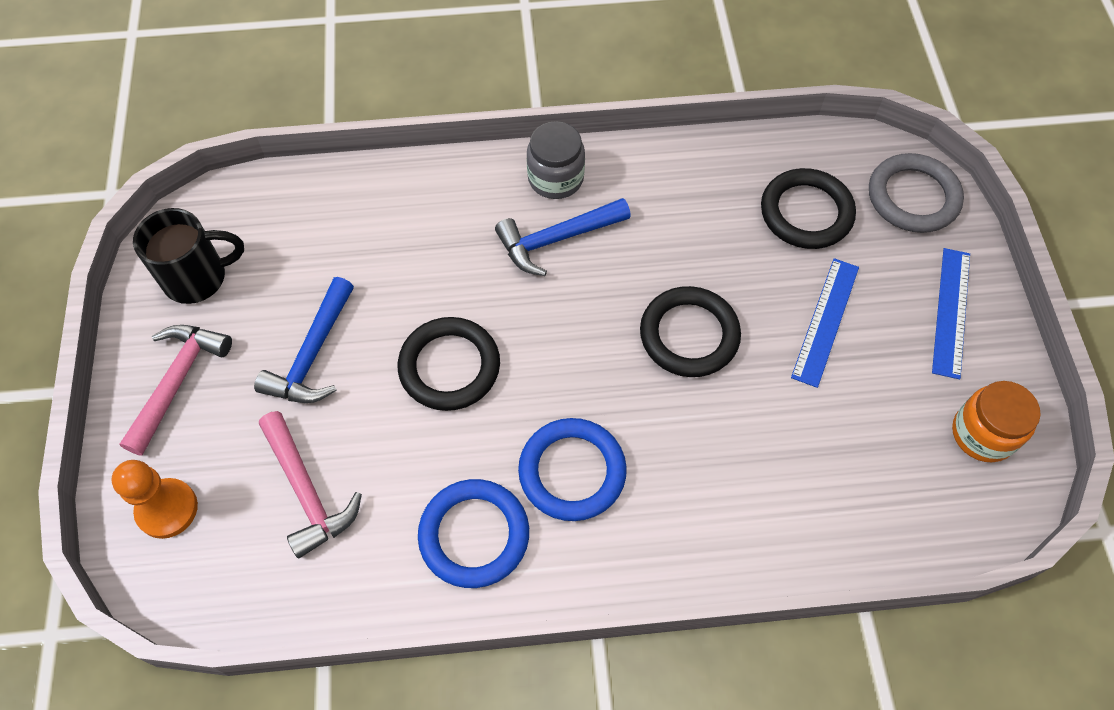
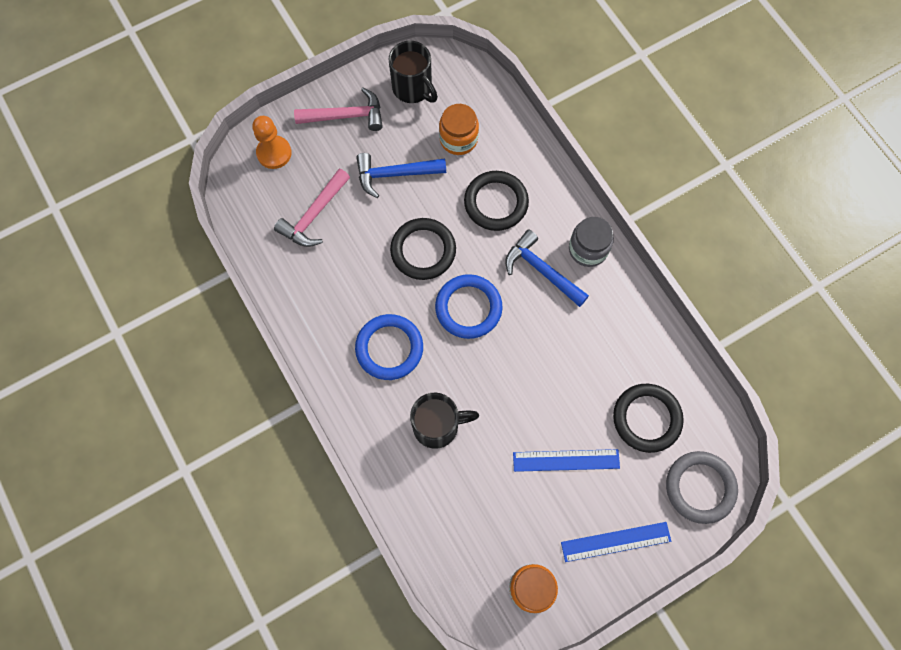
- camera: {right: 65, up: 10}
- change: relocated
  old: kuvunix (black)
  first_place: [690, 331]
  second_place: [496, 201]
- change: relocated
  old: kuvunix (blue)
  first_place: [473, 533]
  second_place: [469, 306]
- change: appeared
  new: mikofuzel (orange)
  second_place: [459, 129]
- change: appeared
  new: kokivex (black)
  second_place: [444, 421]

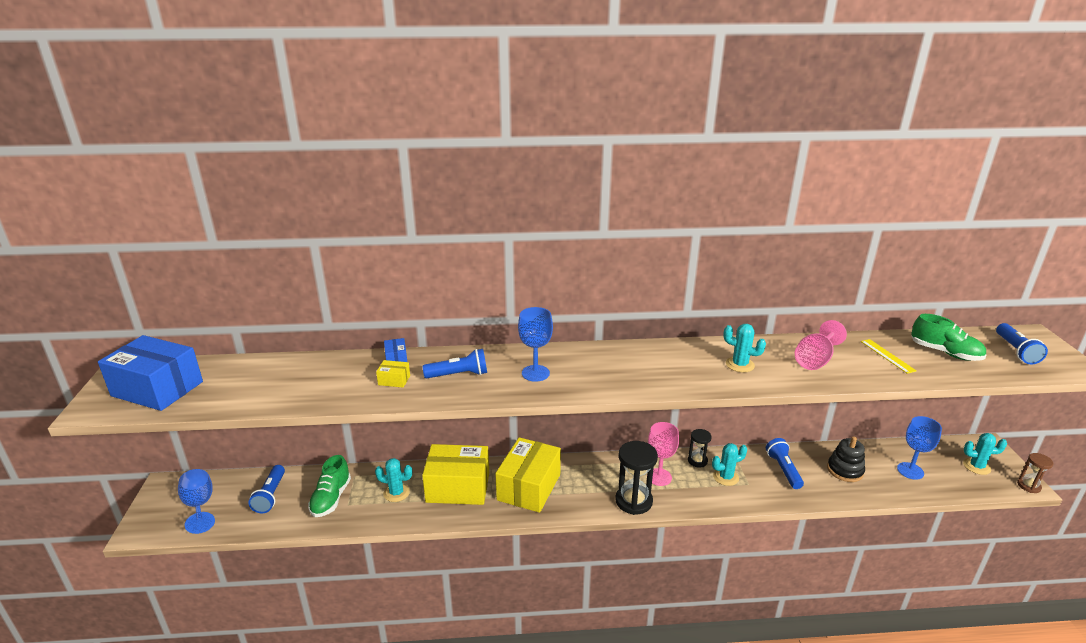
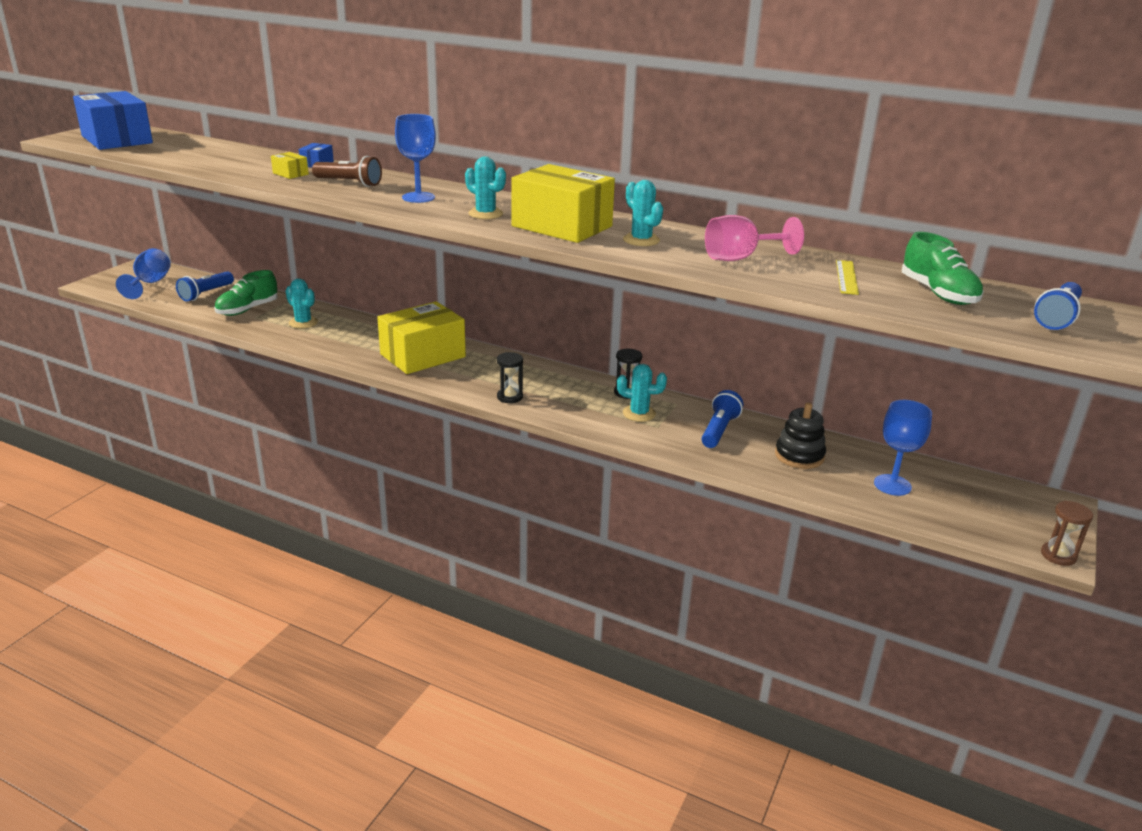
- camera: {right: 30, up: 0}
- change: colour
  old: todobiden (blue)
  new: todobiden (brown)
  first_place: [455, 364]
  second_place: [347, 171]
- change: missing
  old: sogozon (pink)
  first_place: [663, 454]
- change: relocated
  old: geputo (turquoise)
  first_place: [985, 454]
  second_place: [485, 187]
- change: size
  old: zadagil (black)
  first_place: [636, 478]
  second_place: [510, 377]
  factor: 0.57
- change: relocated
  old: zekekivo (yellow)
  first_place: [455, 474]
  second_place: [563, 203]

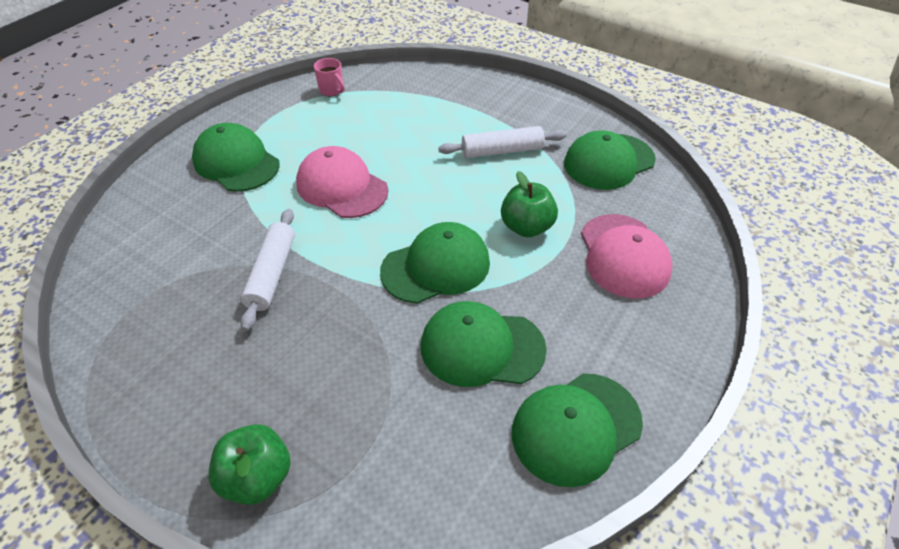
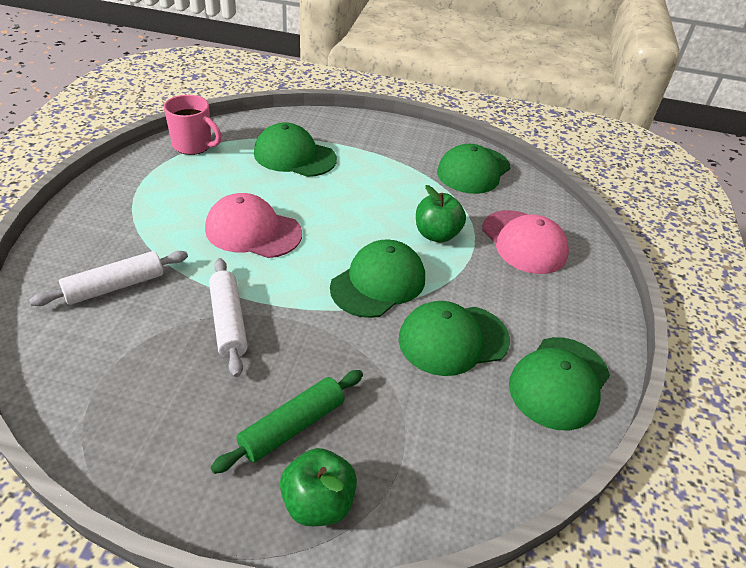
- camera: {right: -25, up: -5}
- change: size
  old: kokivex (pink)
  first_place: [329, 77]
  second_place: [193, 125]
  factor: 1.58
- change: relocated
  old: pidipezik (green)
  first_place: [236, 157]
  second_place: [295, 149]
- change: relocated
  old: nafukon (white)
  first_place: [502, 142]
  second_place: [108, 278]
- change: appeared
  new: nafukon (green)
  second_place: [286, 422]

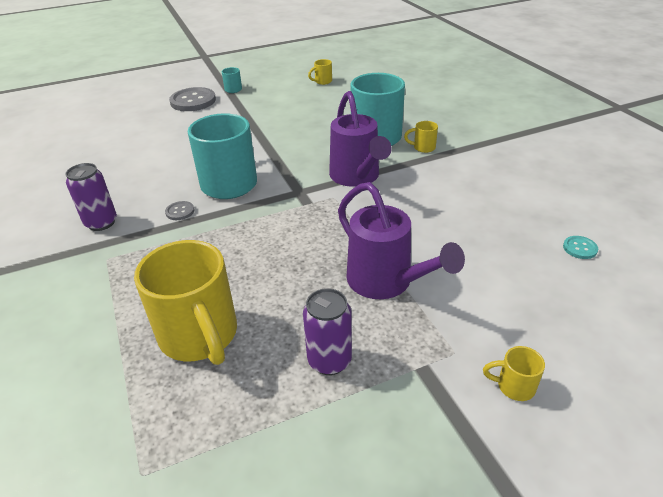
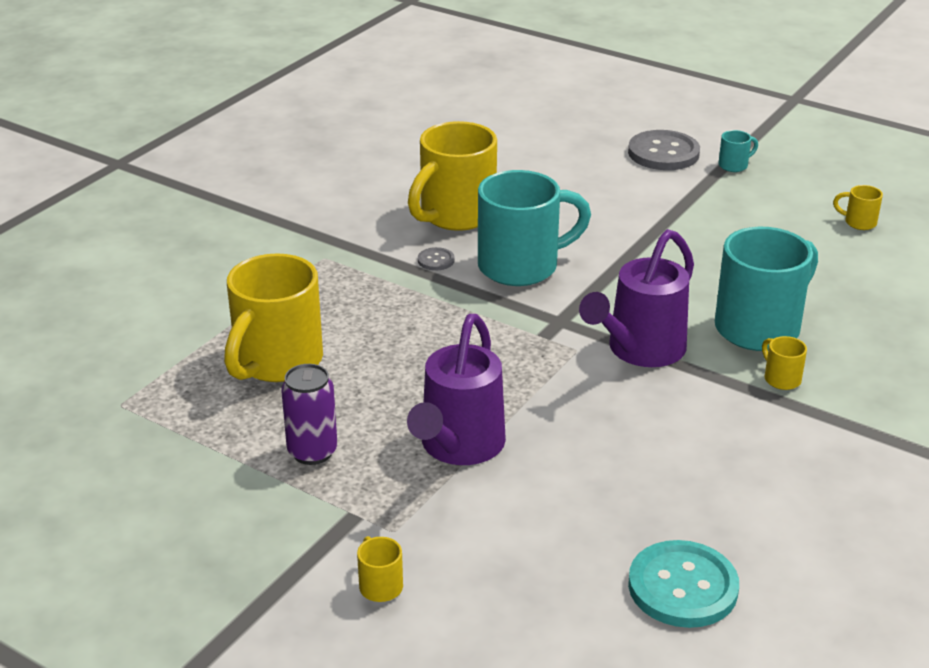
- camera: {right: 55, up: -5}
- change: missing
  old: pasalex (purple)
  first_place: [91, 197]
- change: size
  old: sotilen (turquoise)
  first_place: [580, 247]
  second_place: [683, 584]
  factor: 2.18
- change: appeared
  new: kokivex (yellow)
  second_place: [452, 176]

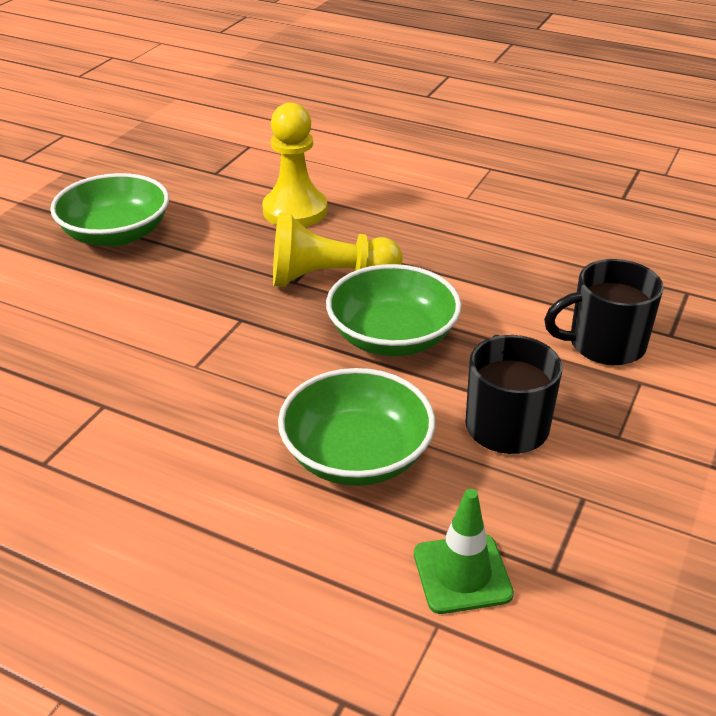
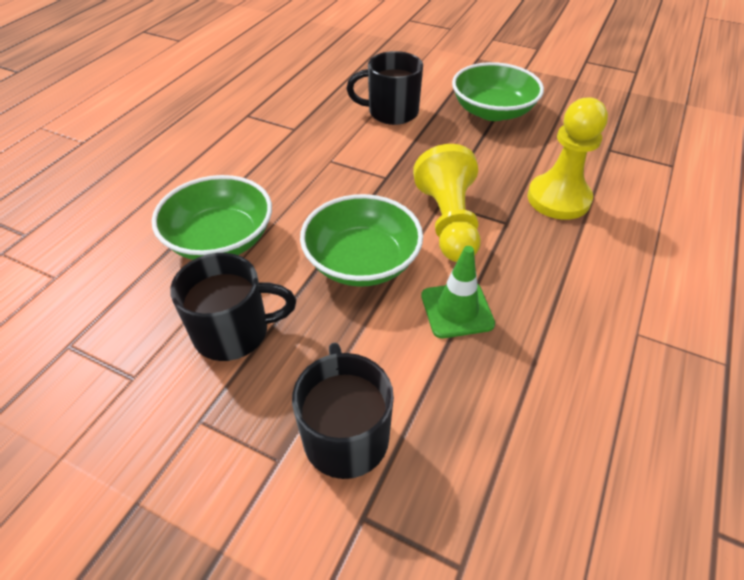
- camera: {right: 90, up: 10}
- change: relocated
  old: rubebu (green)
  first_place: [464, 551]
  second_place: [458, 292]
- change: appeared
  new: kokivex (black)
  second_place: [385, 88]

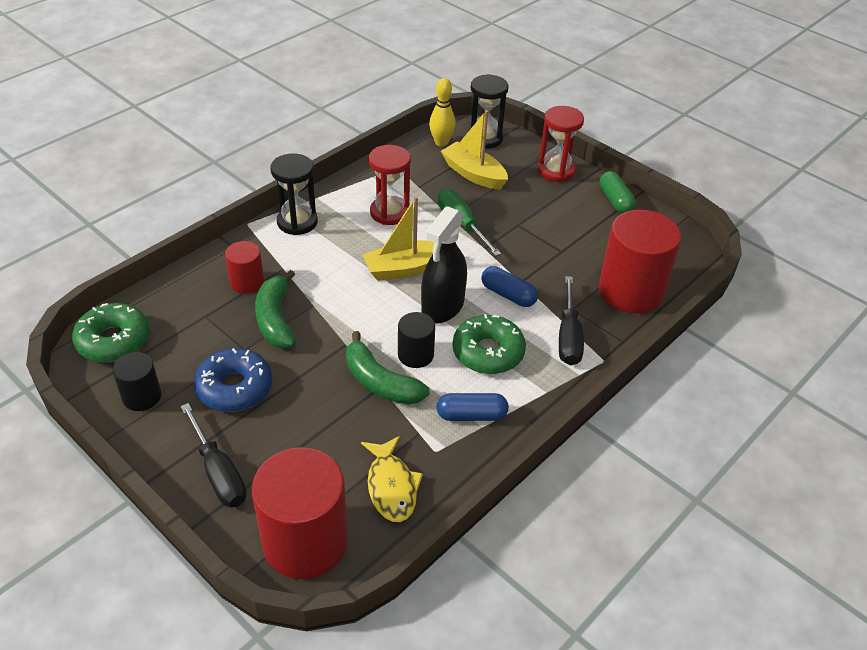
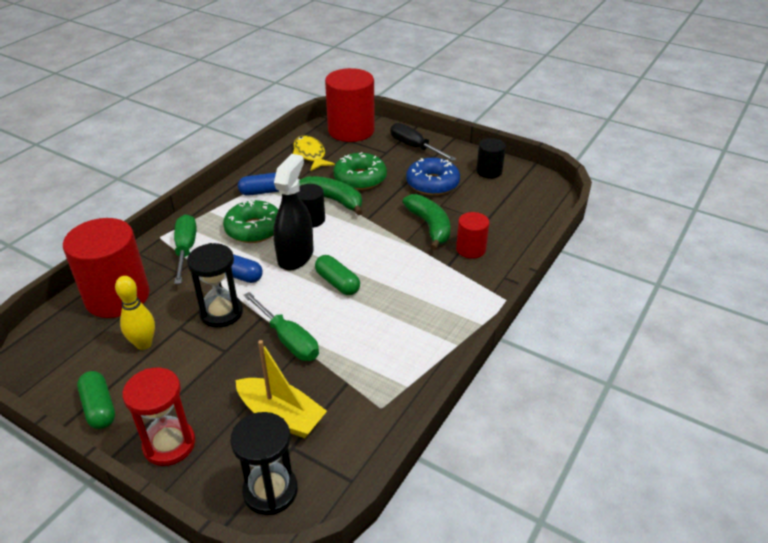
- camera: {right: 170, up: -5}
- change: relocated
  old: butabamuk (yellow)
  first_place: [442, 112]
  second_place: [135, 313]
- change: missing
  old: zadagil (red)
  first_place: [390, 185]
- change: relocated
  old: zadagil (black)
  first_place: [294, 194]
  second_place: [215, 285]
- change: exchanged
  old: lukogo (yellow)
  new: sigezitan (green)
  first_place: [398, 238]
  second_place: [337, 275]
- change: colour
  old: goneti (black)
  new: goneti (green)
  first_place: [571, 320]
  second_place: [185, 249]
- change: relocated
  old: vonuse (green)
  first_place: [111, 332]
  second_place: [360, 171]

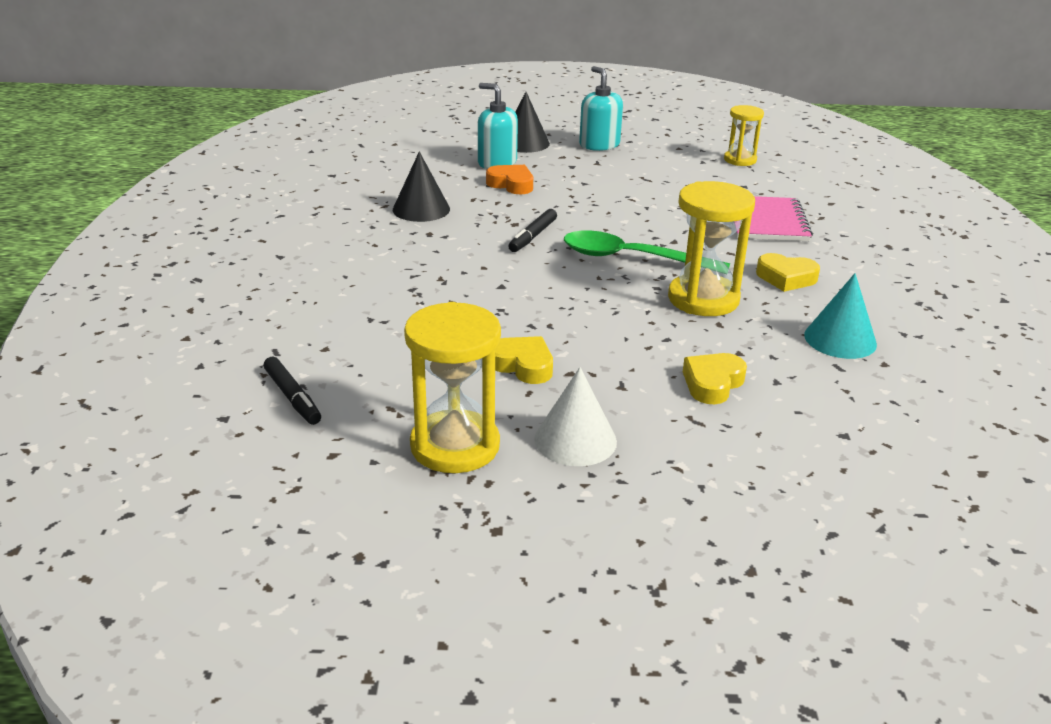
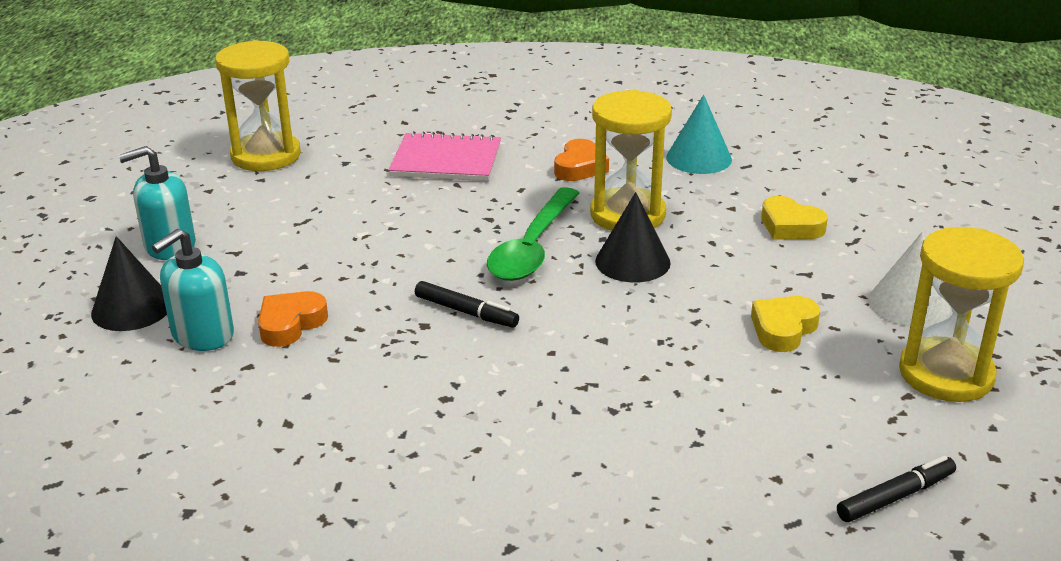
- camera: {right: -85, up: 0}
- change: size
  old: zadagil (yellow)
  first_place: [744, 135]
  second_place: [258, 105]
  factor: 1.68
- change: relocated
  old: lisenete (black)
  first_place: [421, 186]
  second_place: [633, 237]
- change: colour
  old: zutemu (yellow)
  new: zutemu (orange)
  first_place: [788, 272]
  second_place: [581, 160]

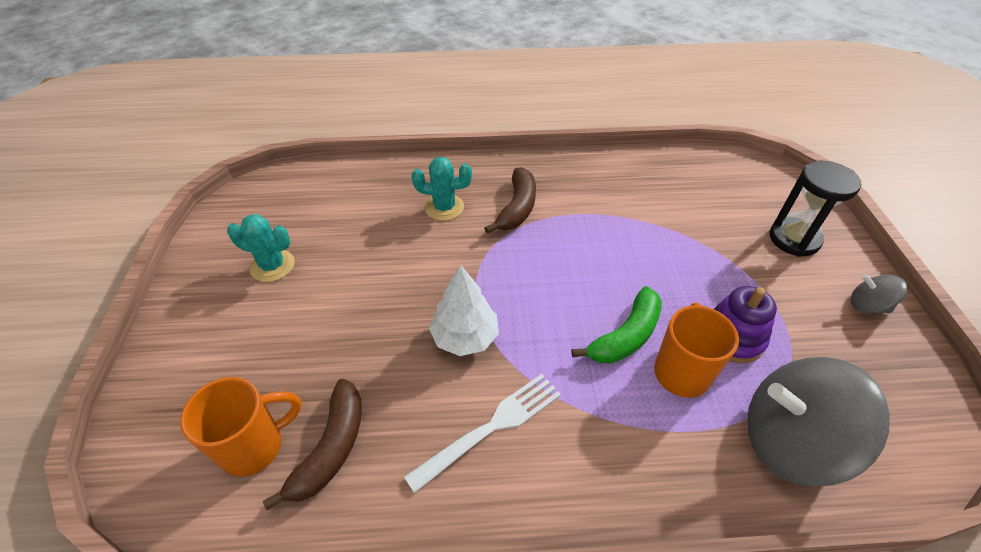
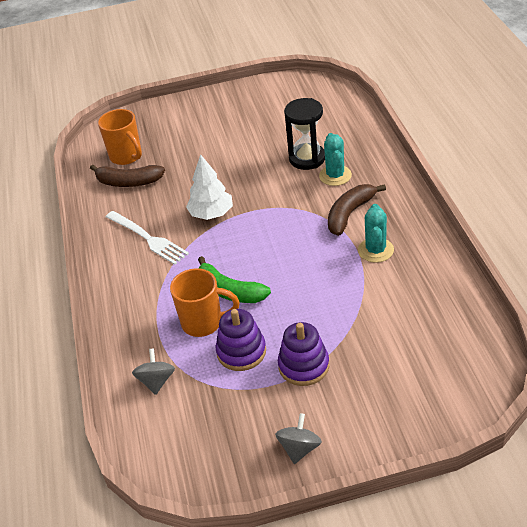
- camera: {right: 85, up: -5}
- change: relocated
  old: zadagil (black)
  first_place: [815, 209]
  second_place: [304, 134]
- change: spun
  old: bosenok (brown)
  first_place: [510, 200]
  second_place: [357, 210]
  degrees: 120
- change: relocated
  old: geputo (turquoise)
  first_place: [261, 248]
  second_place: [376, 233]
- change: size
  old: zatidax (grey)
  first_place: [818, 422]
  second_place: [153, 371]
  factor: 0.47
- change: appeared
  new: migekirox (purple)
  second_place: [303, 354]

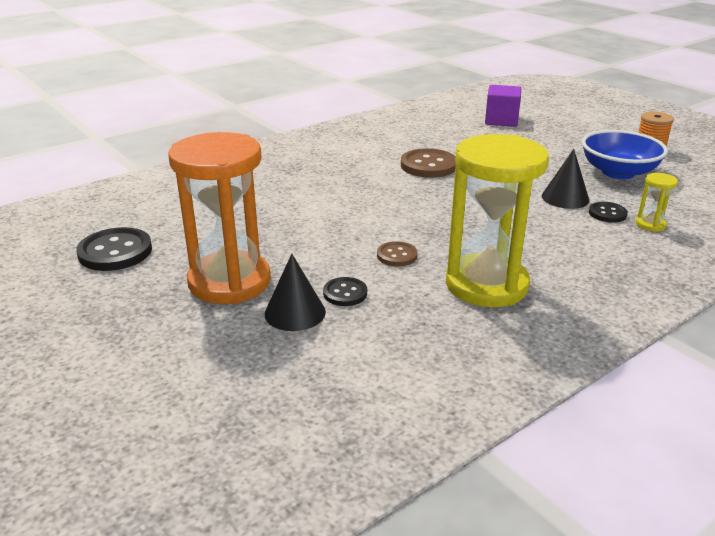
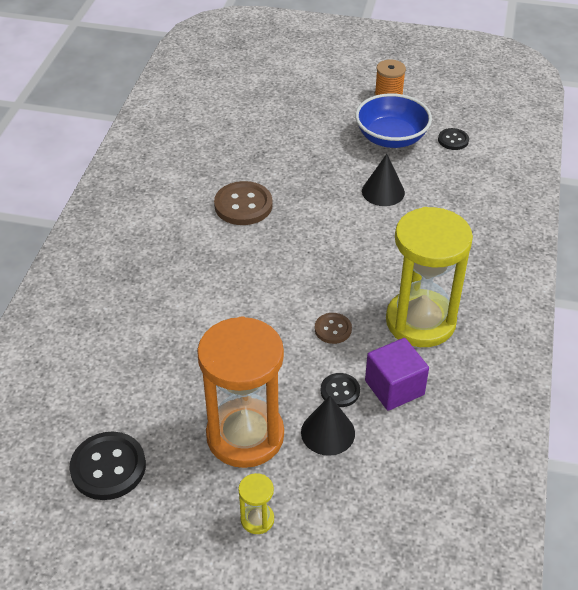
- camera: {right: -40, up: 15}
- change: relocated
  old: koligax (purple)
  first_place: [503, 106]
  second_place: [397, 374]
- change: relocated
  old: zadagil (yellow)
  first_place: [657, 202]
  second_place: [256, 503]
- change: relocated
  old: sotilen (black)
  first_place: [608, 212]
  second_place: [453, 139]

